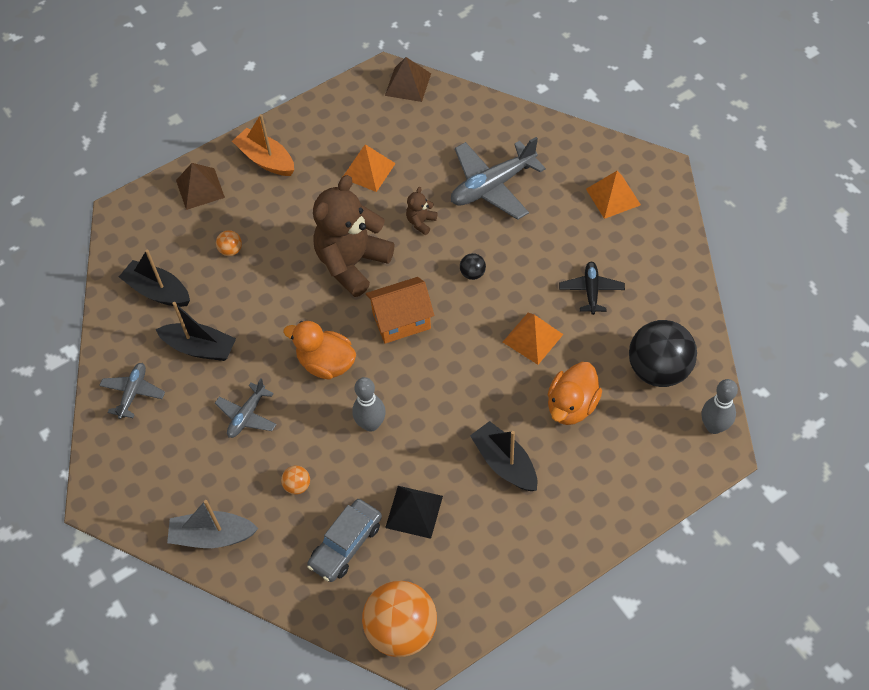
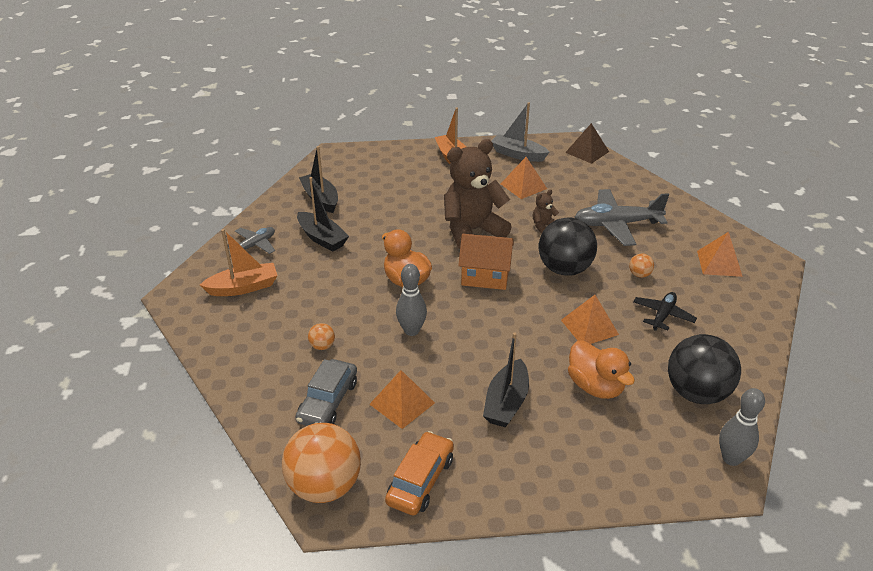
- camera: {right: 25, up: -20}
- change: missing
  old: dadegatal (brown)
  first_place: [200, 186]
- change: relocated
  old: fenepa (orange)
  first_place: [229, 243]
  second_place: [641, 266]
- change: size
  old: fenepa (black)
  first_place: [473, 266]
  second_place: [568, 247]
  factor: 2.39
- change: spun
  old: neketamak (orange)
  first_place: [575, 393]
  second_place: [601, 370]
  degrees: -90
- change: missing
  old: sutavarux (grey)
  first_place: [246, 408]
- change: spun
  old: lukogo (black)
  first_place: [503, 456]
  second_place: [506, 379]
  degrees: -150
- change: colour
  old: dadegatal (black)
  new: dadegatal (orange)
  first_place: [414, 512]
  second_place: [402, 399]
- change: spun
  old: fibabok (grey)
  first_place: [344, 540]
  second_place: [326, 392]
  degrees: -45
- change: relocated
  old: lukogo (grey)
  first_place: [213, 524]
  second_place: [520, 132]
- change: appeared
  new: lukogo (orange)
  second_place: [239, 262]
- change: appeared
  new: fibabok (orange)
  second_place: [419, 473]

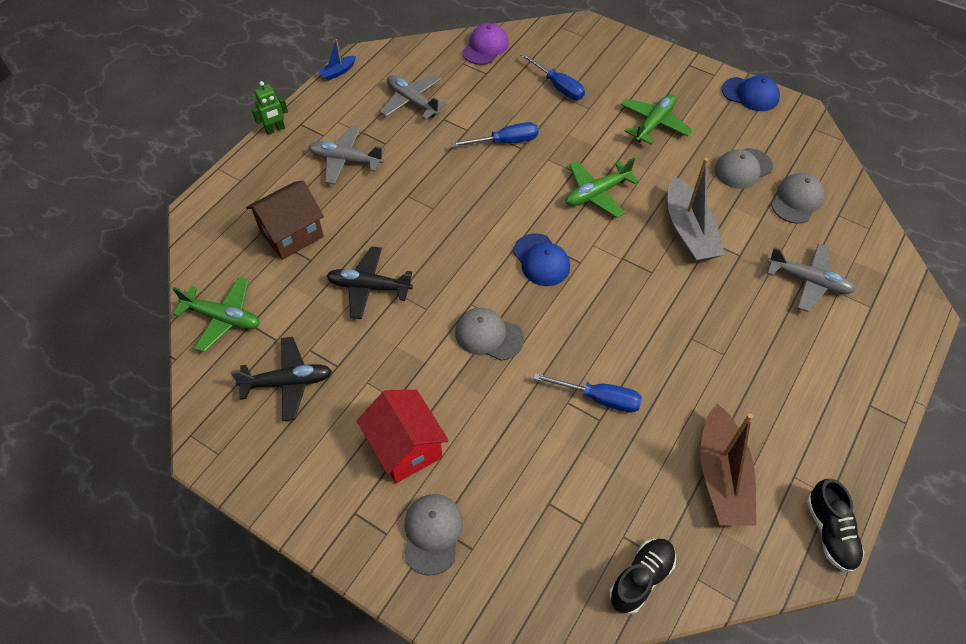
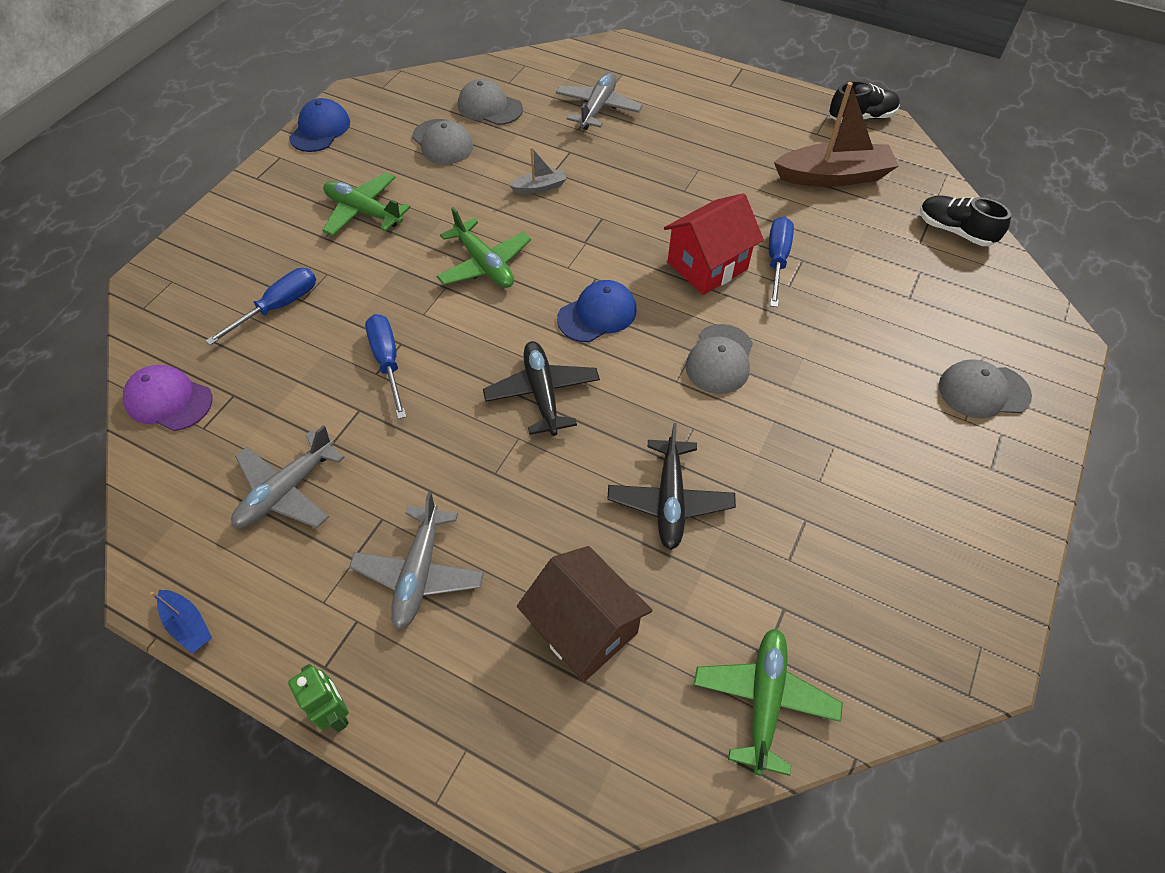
- camera: {right: -95, up: 0}
- change: size
  old: lukogo (grey)
  first_place: [696, 210]
  second_place: [537, 170]
  factor: 0.47
- change: relocated
  old: sutavarux (black)
  first_place: [281, 379]
  second_place: [541, 388]
- change: relocated
  old: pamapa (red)
  first_place: [403, 436]
  second_place: [714, 244]

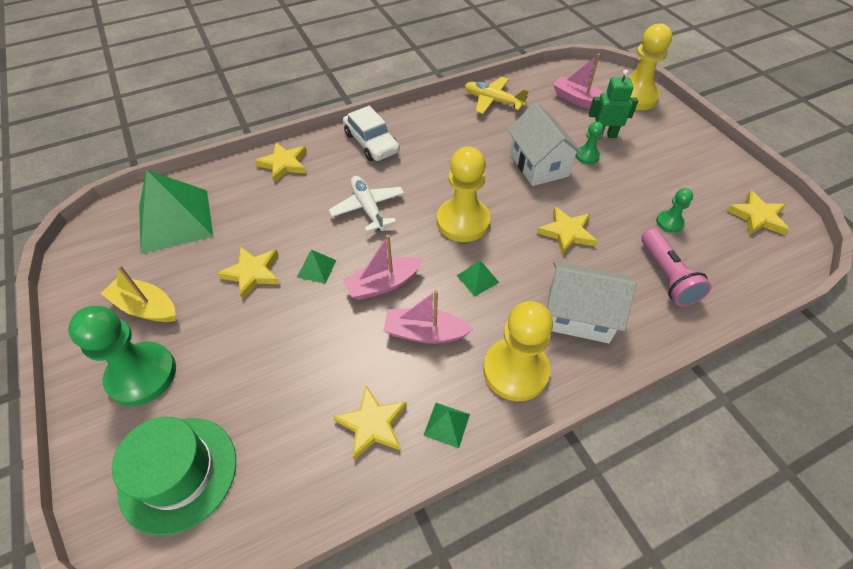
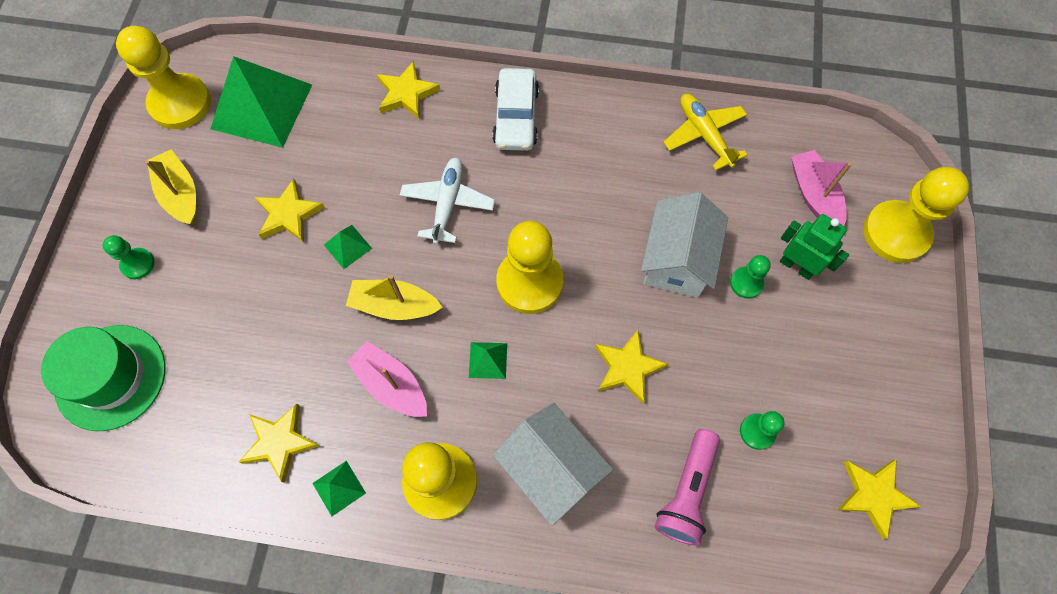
- camera: {right: 35, up: 15}
- change: colour
  old: lukogo (pink)
  new: lukogo (yellow)
  first_place: [383, 267]
  second_place: [394, 297]
- change: size
  old: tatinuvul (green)
  first_place: [122, 356]
  second_place: [129, 257]
  factor: 0.49
- change: appeared
  new: tatinuvul (yellow)
  second_place: [163, 77]

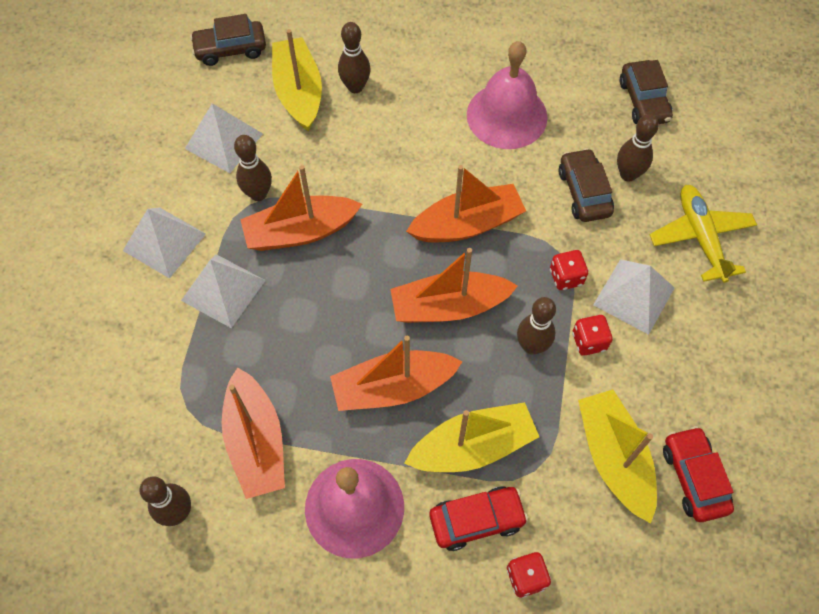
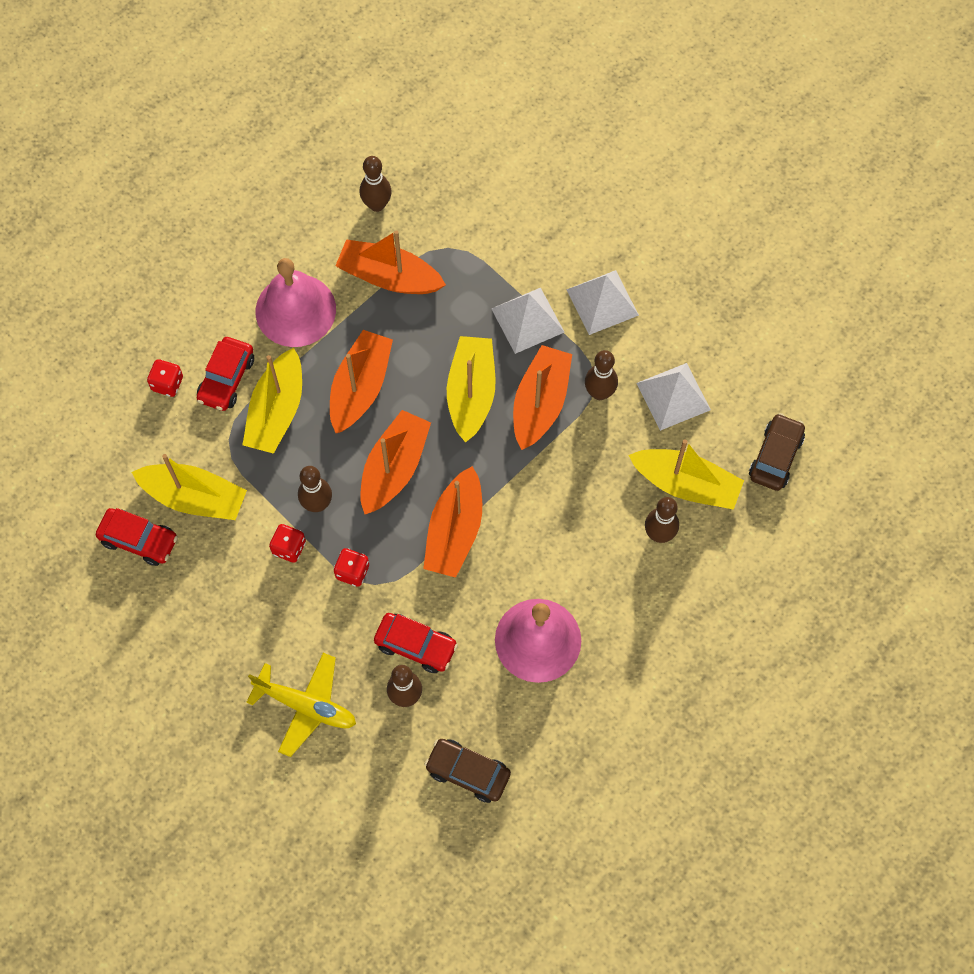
- camera: {right: 125, up: 5}
- change: colour
  old: fibabok (brown)
  new: fibabok (red)
  first_place: [586, 185]
  second_place: [416, 643]
- change: missing
  old: dadegatal (white)
  first_place: [634, 297]
- change: appeared
  new: lukogo (yellow)
  second_place: [471, 389]

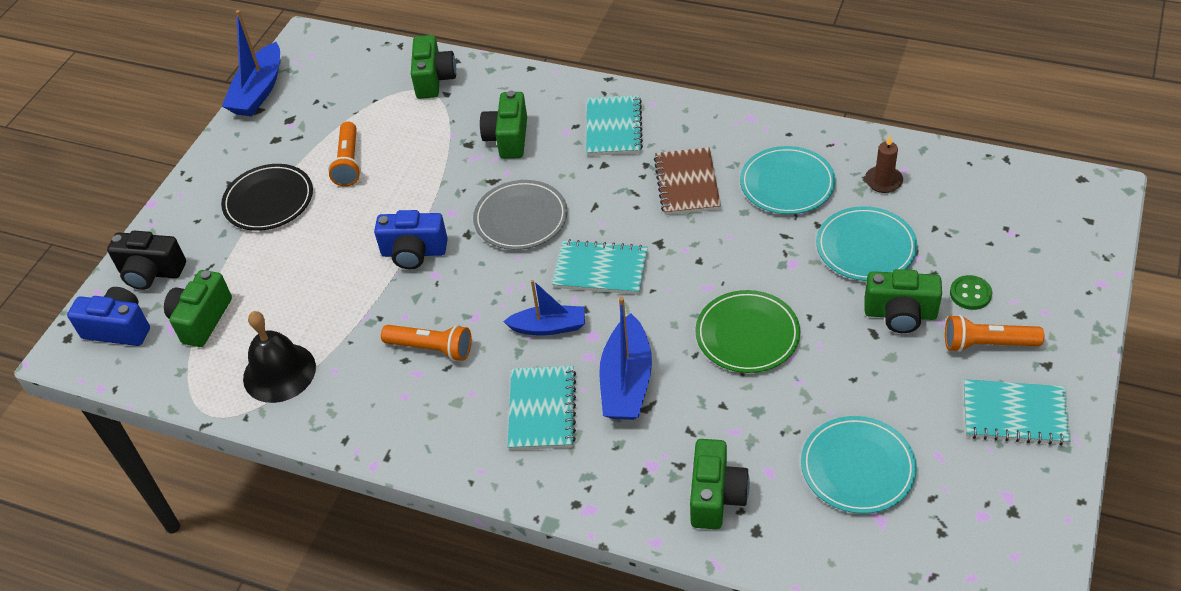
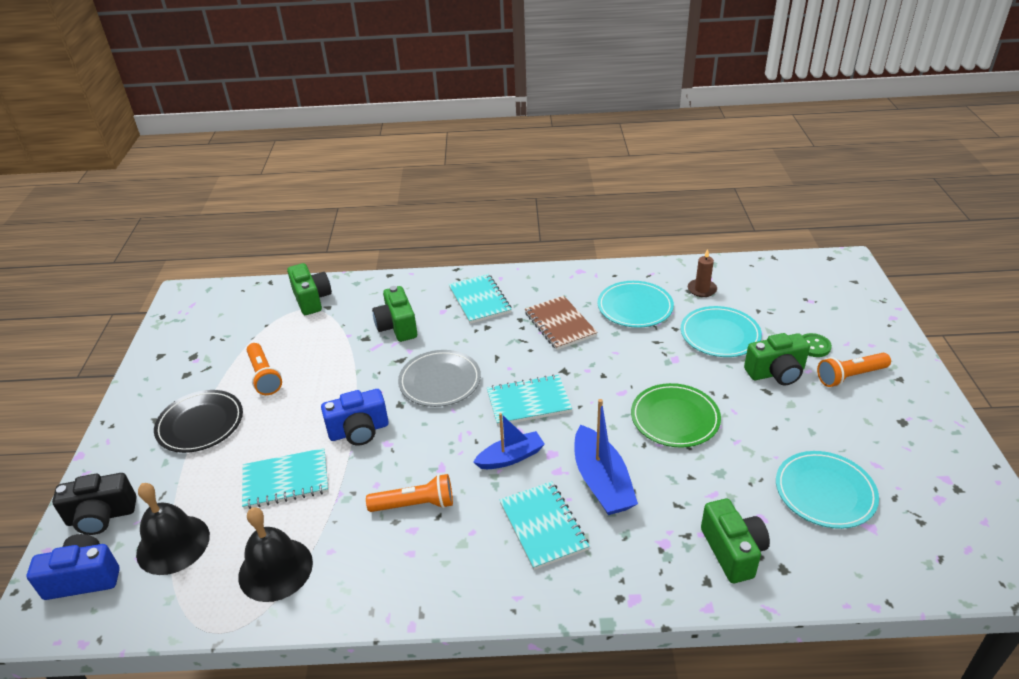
- camera: {right: -25, up: -10}
- change: missing
  old: lukogo (blue)
  first_place: [251, 63]
- change: exchanged
  old: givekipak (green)
  new: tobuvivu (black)
  first_place: [198, 308]
  second_place: [173, 529]
- change: relocated
  old: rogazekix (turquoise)
  first_place: [1017, 412]
  second_place: [285, 478]

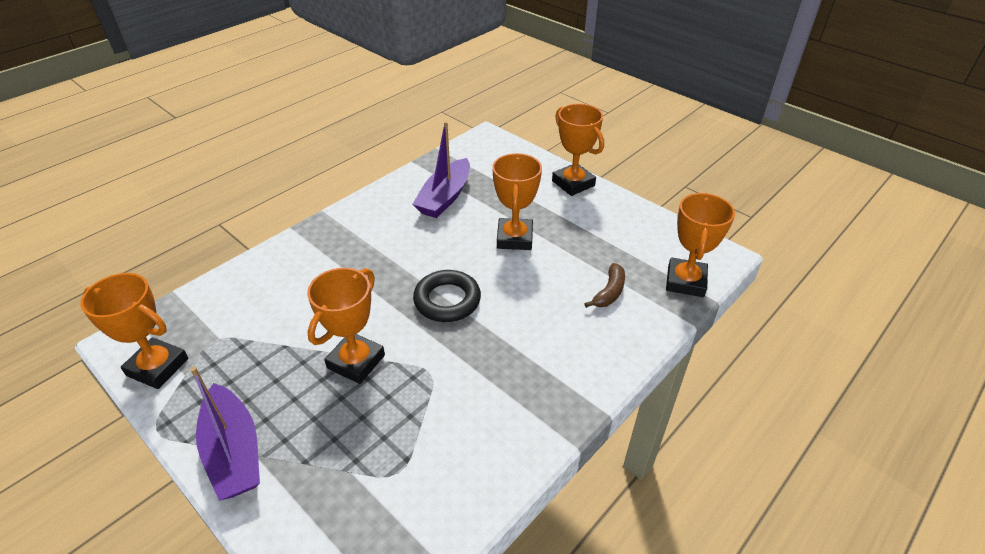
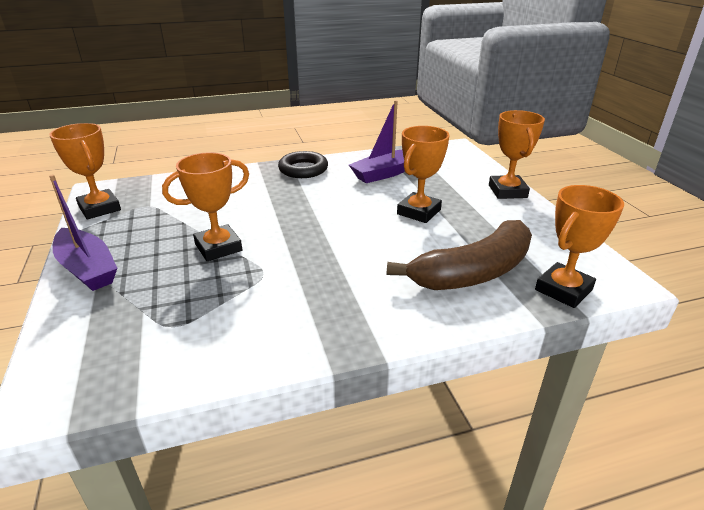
- camera: {right: 30, up: -10}
- change: size
  old: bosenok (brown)
  first_place: [604, 285]
  second_place: [459, 255]
  factor: 2.31
- change: relocated
  old: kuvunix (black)
  first_place: [447, 296]
  second_place: [303, 164]
- change: spun
  old: lukogo (purple)
  first_place: [225, 434]
  second_place: [83, 232]
  degrees: -45

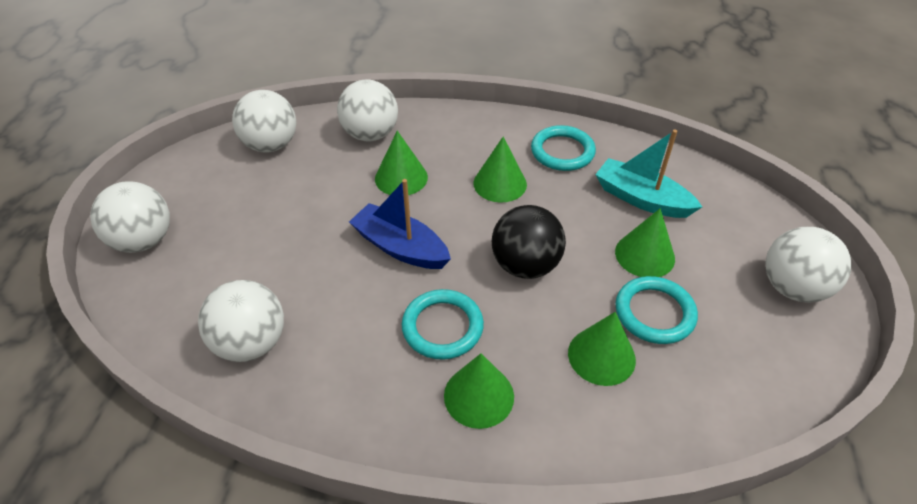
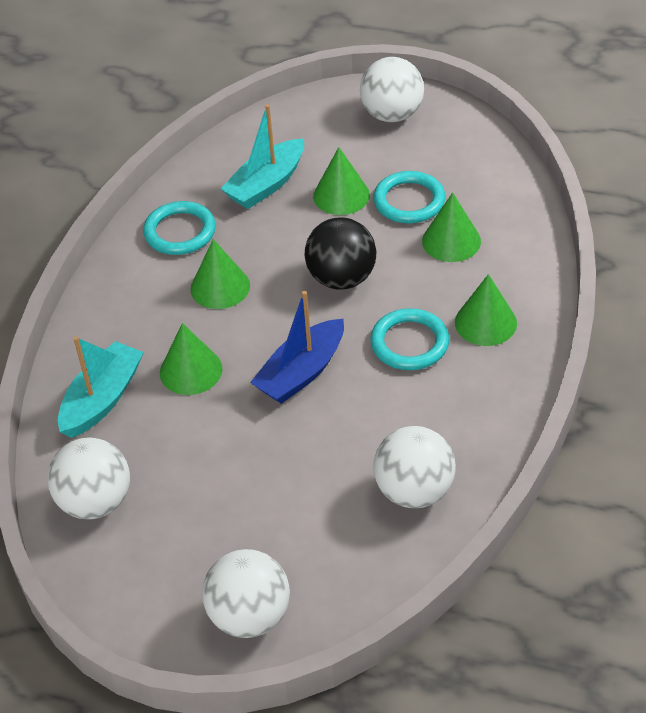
- camera: {right: -80, up: 0}
- change: exchanged
  old: fenepa (white)
  new: lukogo (turquoise)
  first_place: [367, 110]
  second_place: [101, 387]

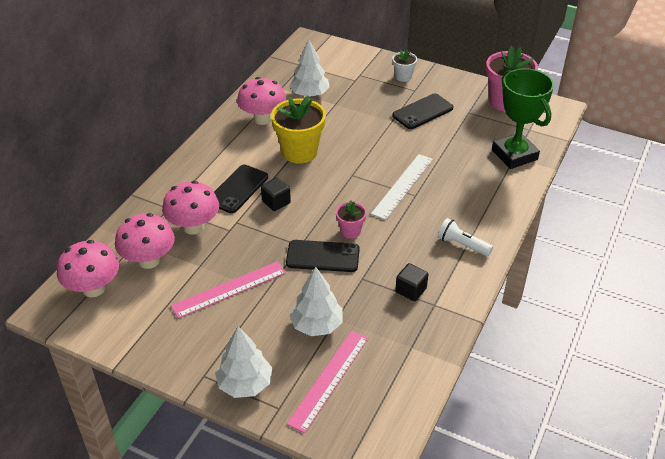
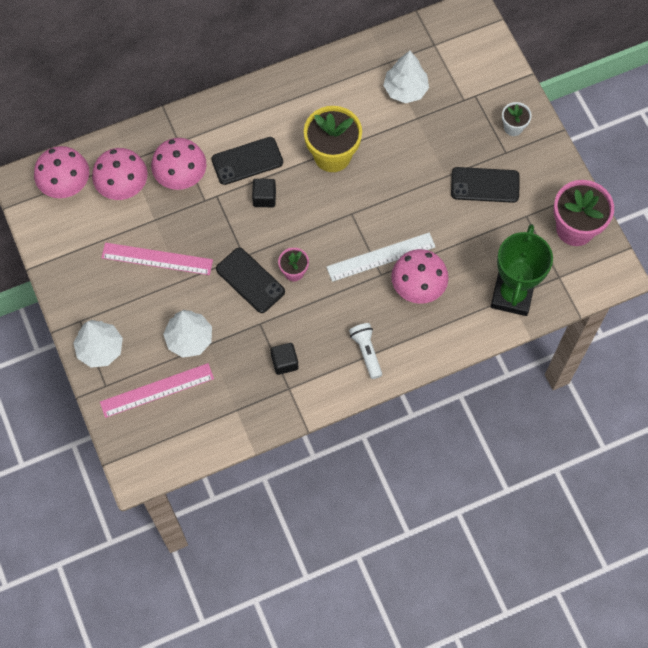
- camera: {right: 40, up: 25}
- change: relocated
  old: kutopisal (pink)
  first_place: [261, 101]
  second_place: [420, 276]

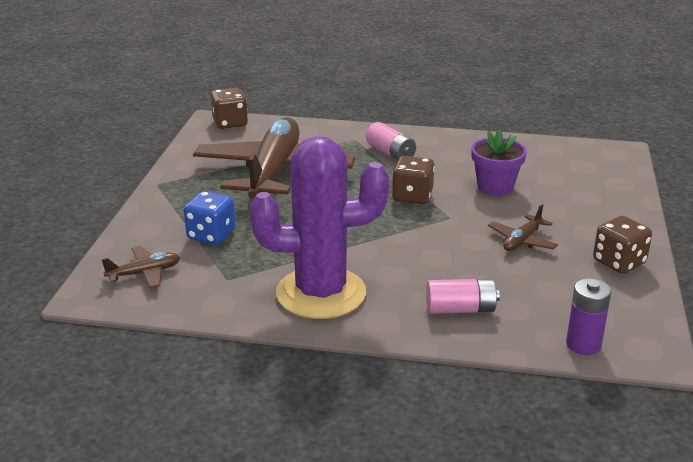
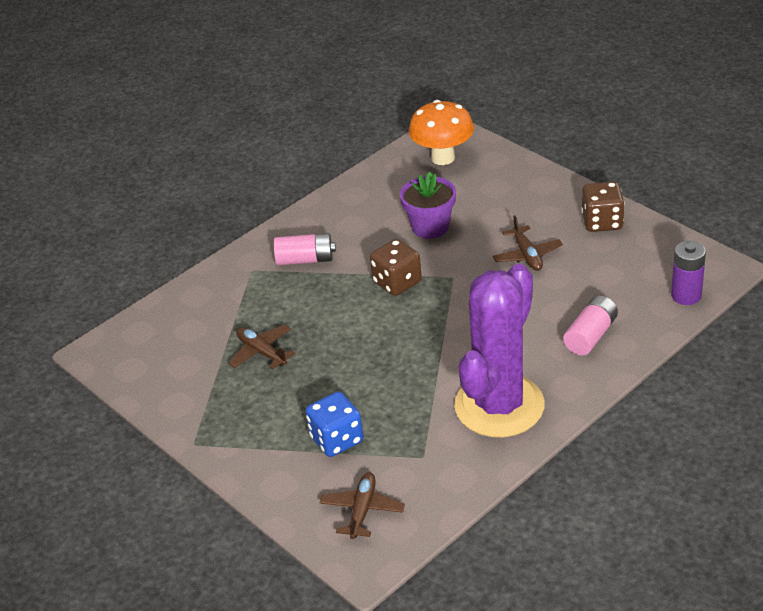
- camera: {right: -50, up: 10}
- change: missing
  old: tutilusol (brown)
  first_place: [229, 108]
- change: size
  old: sutavarux (brown)
  first_place: [274, 158]
  second_place: [261, 347]
  factor: 0.4
- change: appeared
  new: kutopisal (orange)
  second_place: [441, 132]

